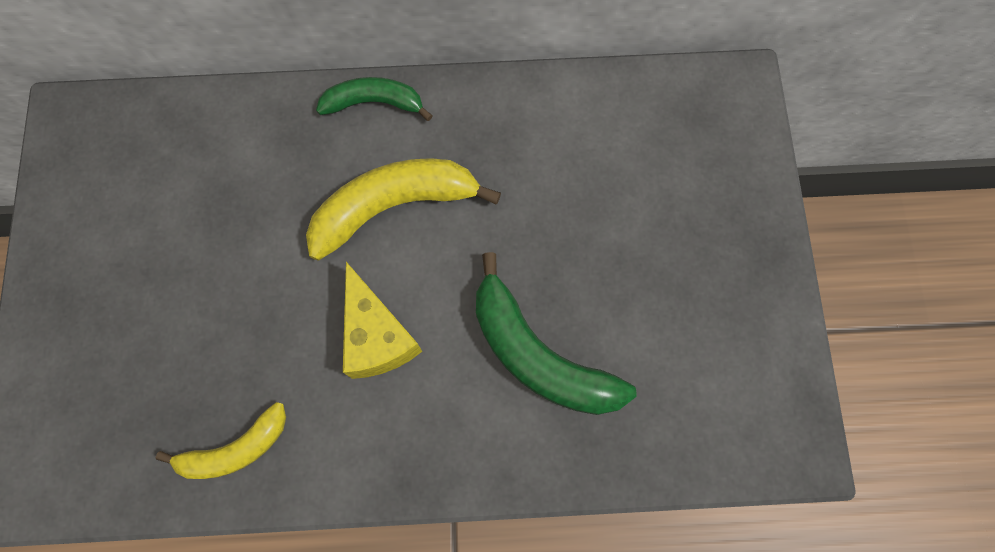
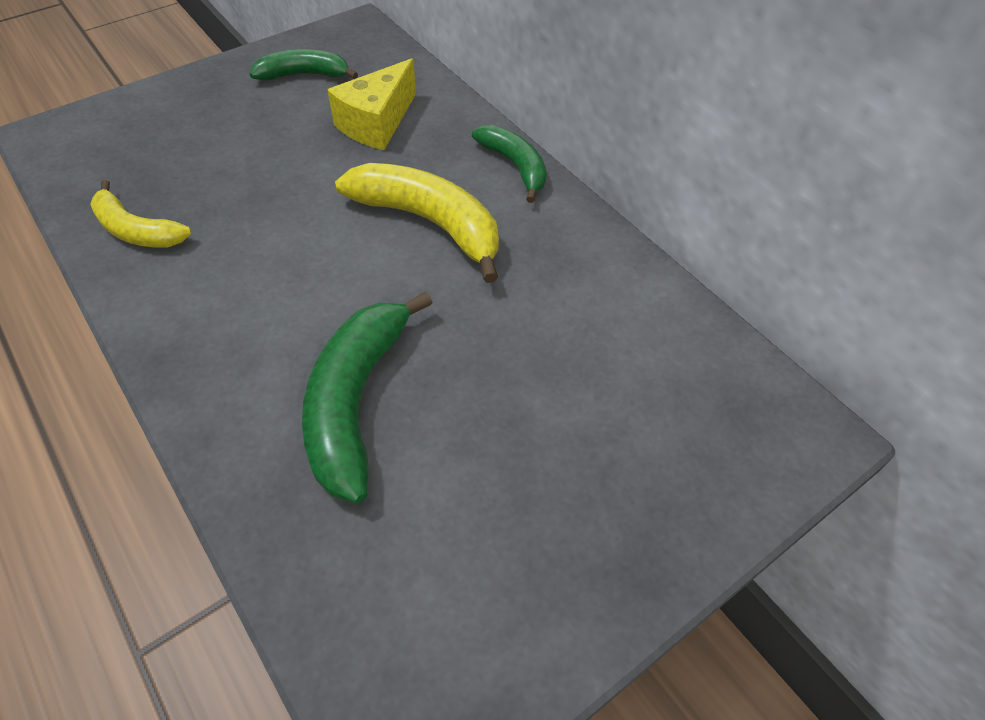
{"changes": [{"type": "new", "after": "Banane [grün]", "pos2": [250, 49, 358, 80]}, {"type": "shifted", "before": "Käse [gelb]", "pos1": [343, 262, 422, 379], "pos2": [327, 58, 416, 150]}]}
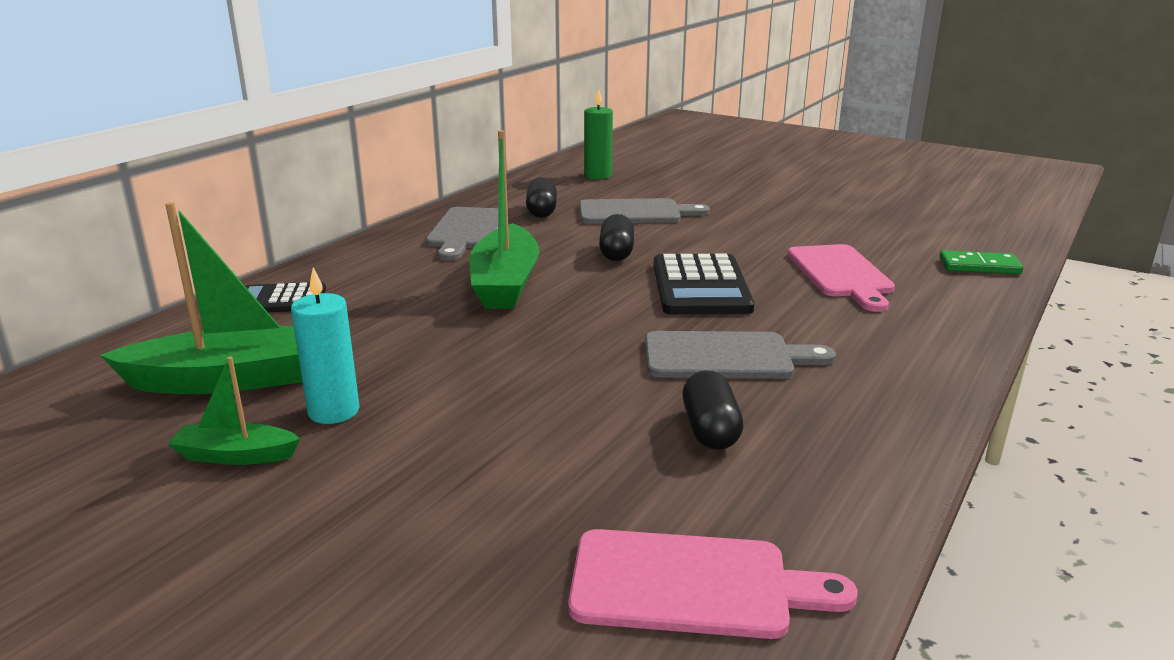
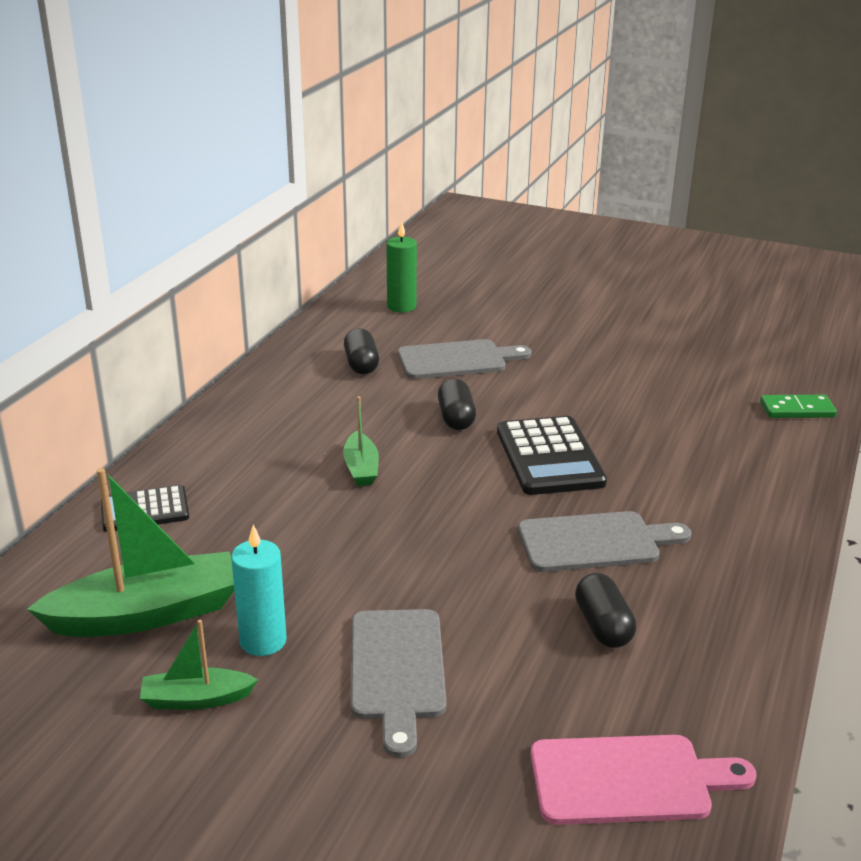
{"changes": [{"type": "gone", "before": "Schneidebrett [rosa]", "pos1": [788, 244, 895, 312]}, {"type": "shifted", "before": "Schneidebrett [grau]", "pos1": [426, 207, 498, 261], "pos2": [351, 609, 446, 758]}, {"type": "scaled", "before": "Boot [grün]", "pos1": [469, 130, 539, 309], "pos2": [343, 396, 379, 486], "scale": 0.52}]}
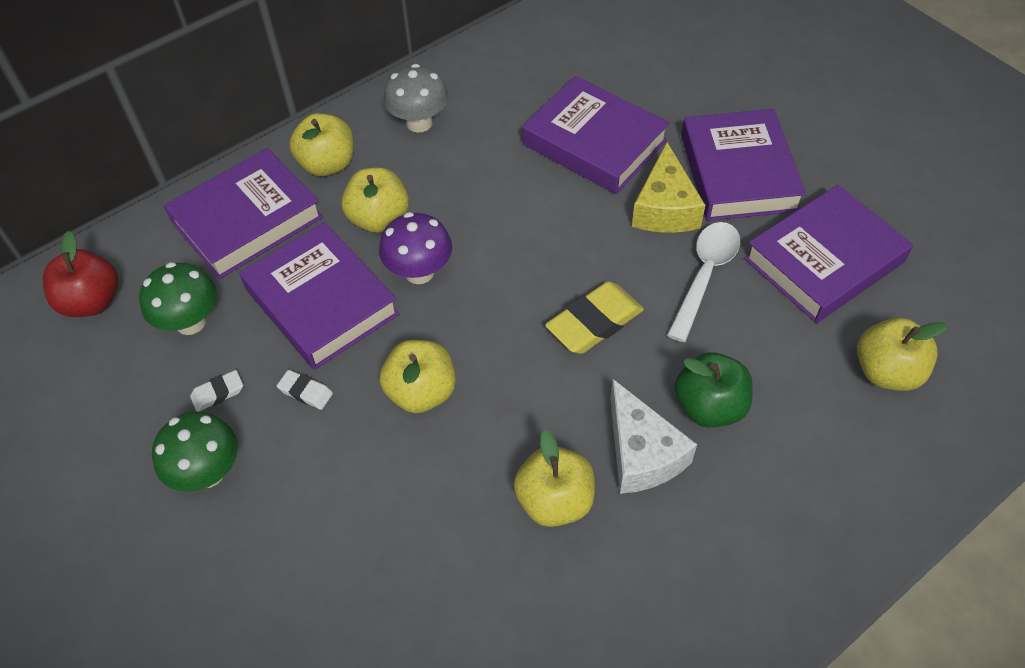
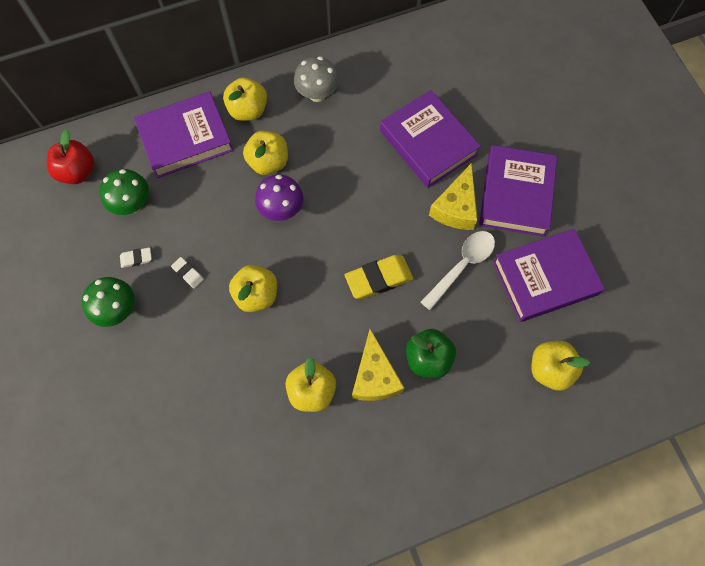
{"changes": [{"type": "gone", "before": "Buch [lila]", "pos1": [239, 222, 399, 370]}, {"type": "repainted", "before": "Käse [weiß]", "after": "Käse [gelb]", "pos1": [610, 379, 697, 494], "pos2": [352, 329, 404, 401]}]}
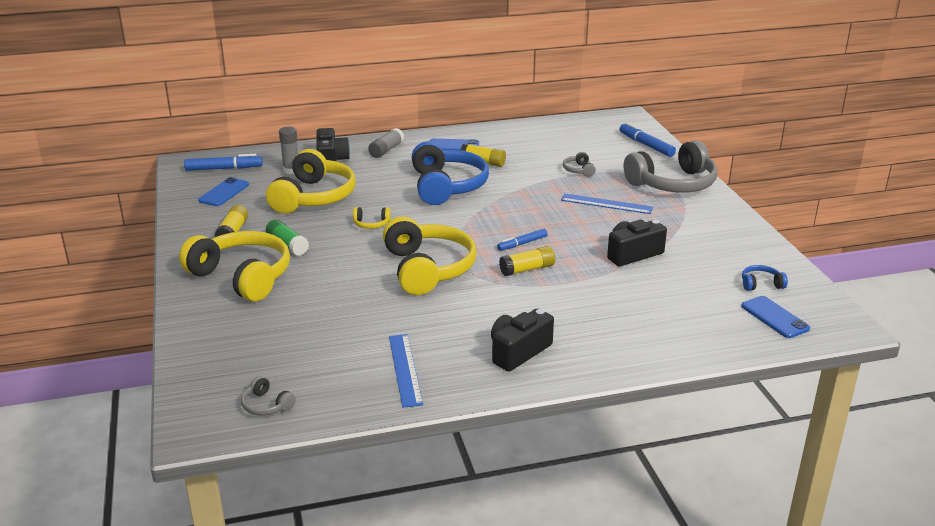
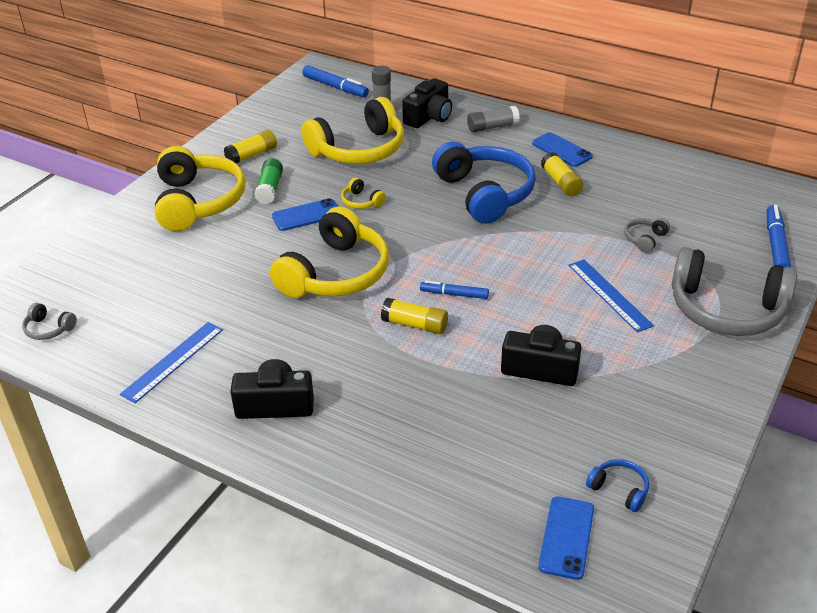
{"changes": [{"type": "shifted", "before": "Handy [blau]", "pos1": [198, 177, 249, 206], "pos2": [272, 198, 338, 231]}, {"type": "rotated", "before": "Kopfhörer [grau]", "pos1": [241, 376, 296, 416], "pos2": [22, 303, 77, 340], "turn": -60}, {"type": "rotated", "before": "Kopfhörer [blau]", "pos1": [411, 141, 489, 205], "pos2": [432, 142, 536, 224], "turn": -60}]}
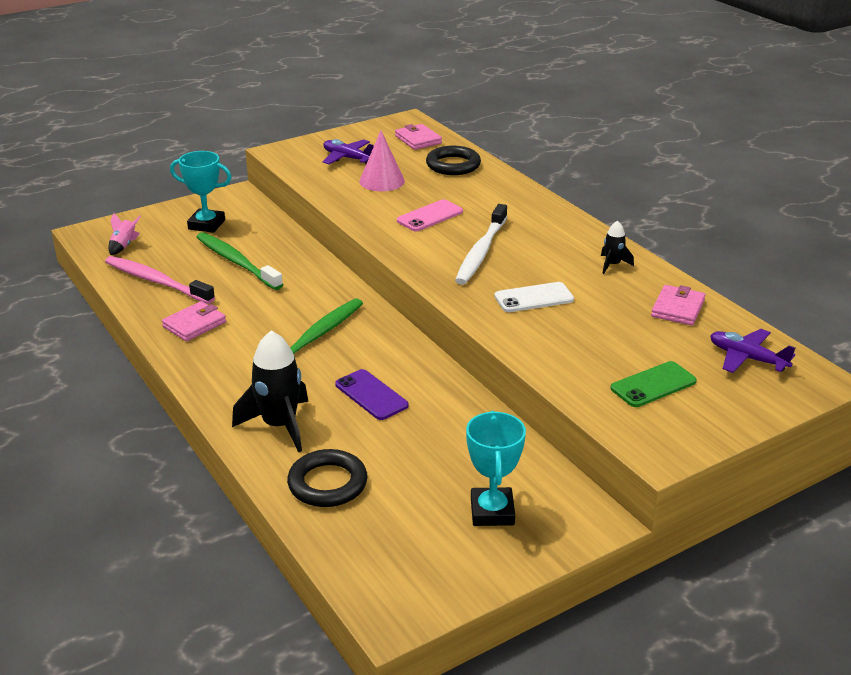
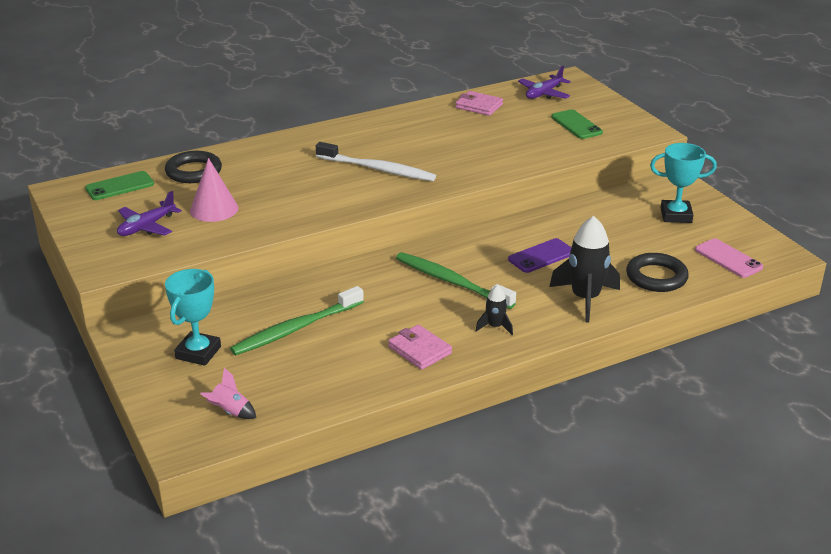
{"changes": [{"type": "gone", "before": "Zahnbürste [rosa]", "pos1": [105, 256, 215, 304]}, {"type": "gone", "before": "Handy [weiß]", "pos1": [494, 282, 574, 312]}, {"type": "shifted", "before": "Handy [rosa]", "pos1": [397, 199, 463, 231], "pos2": [695, 239, 763, 278]}, {"type": "shifted", "before": "Rakete [schwarz]", "pos1": [601, 221, 634, 274], "pos2": [476, 285, 513, 335]}, {"type": "swapped", "before": "Geldbörse [rosa]", "after": "Handy [grün]", "pos1": [395, 124, 442, 150], "pos2": [85, 171, 154, 200]}]}
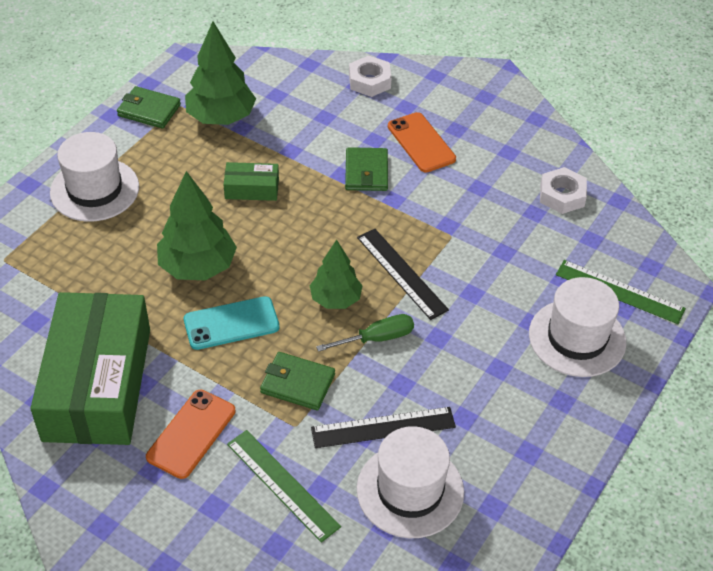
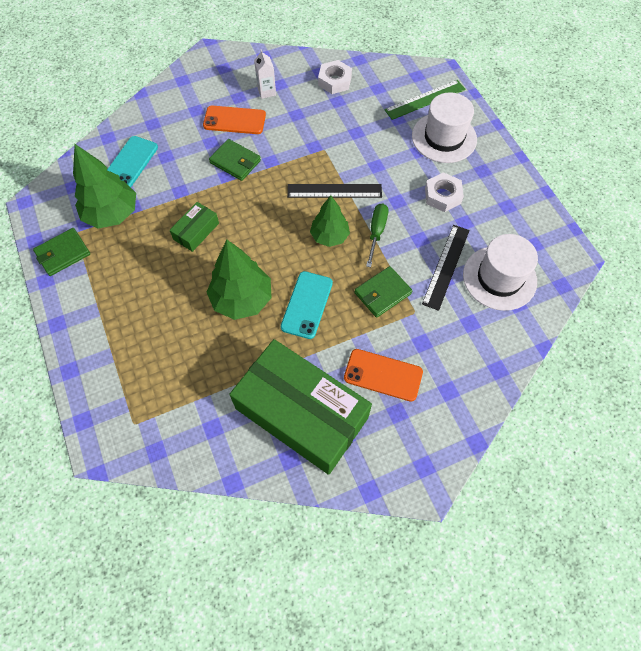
{"changes": [{"type": "gone", "before": "Hut [weiß]", "pos1": [50, 132, 139, 222]}, {"type": "gone", "before": "Lineal [grün]", "pos1": [227, 430, 341, 543]}, {"type": "new", "after": "Handy [türkis]", "pos2": [107, 136, 158, 187]}, {"type": "new", "after": "Getränkekarton [weiß]", "pos2": [254, 49, 276, 99]}, {"type": "shifted", "before": "Sechskantmutter [weiß]", "pos1": [349, 55, 392, 97], "pos2": [425, 172, 464, 212]}, {"type": "rotated", "before": "Handy [orange]", "pos1": [146, 390, 235, 479], "pos2": [344, 349, 423, 402], "turn": -45}]}
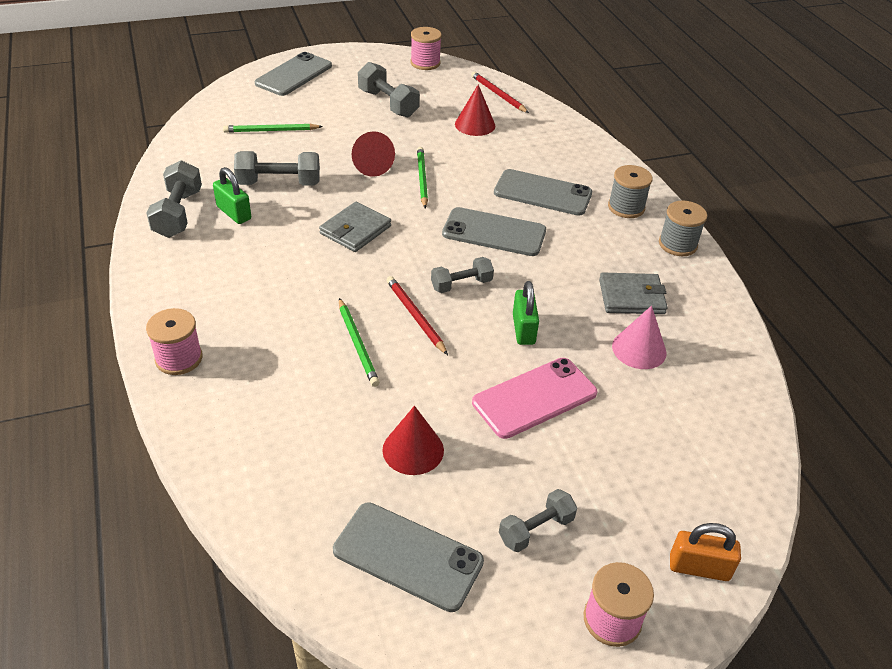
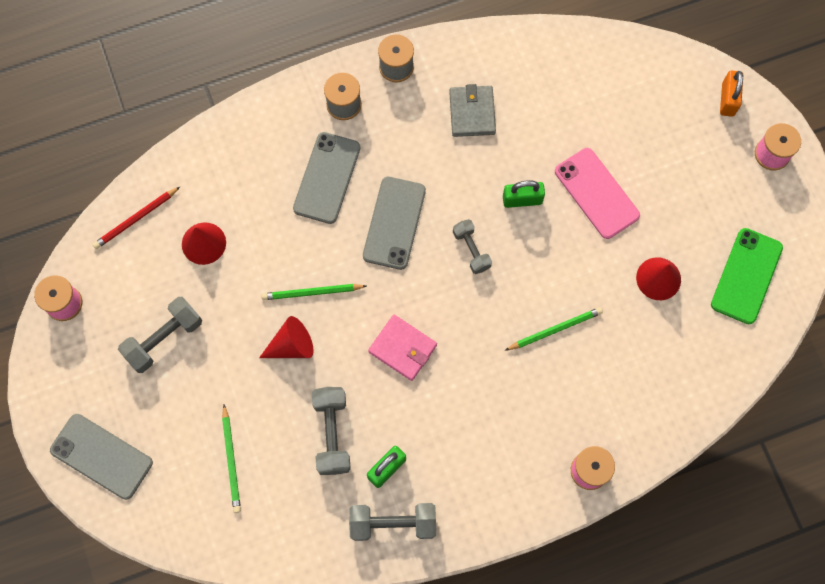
{"changes": [{"type": "gone", "before": "Bleistift [rot]", "pos1": [386, 276, 448, 355]}, {"type": "gone", "before": "Hantel [grau]", "pos1": [499, 489, 577, 552]}, {"type": "gone", "before": "Kegel [rosa]", "pos1": [612, 306, 667, 369]}, {"type": "repainted", "before": "Geldbörse [grau]", "after": "Geldbörse [rosa]", "pos1": [319, 202, 391, 252], "pos2": [368, 315, 437, 381]}, {"type": "repainted", "before": "Handy [grau]", "after": "Handy [grün]", "pos1": [333, 502, 484, 612], "pos2": [711, 228, 783, 324]}]}
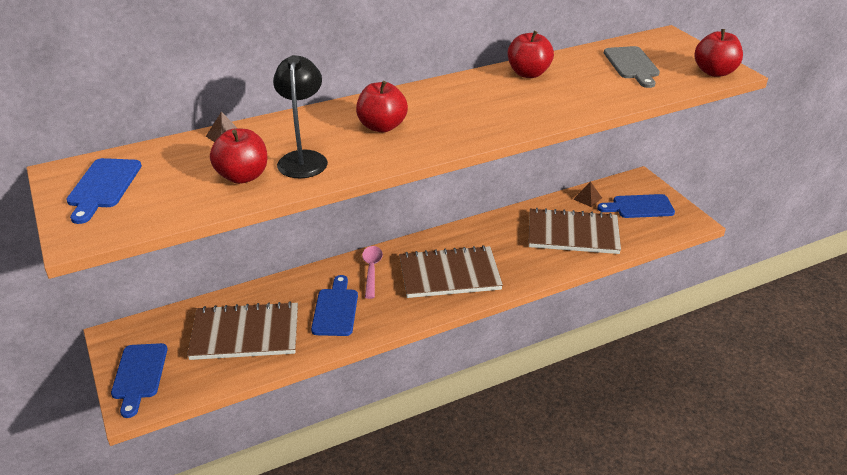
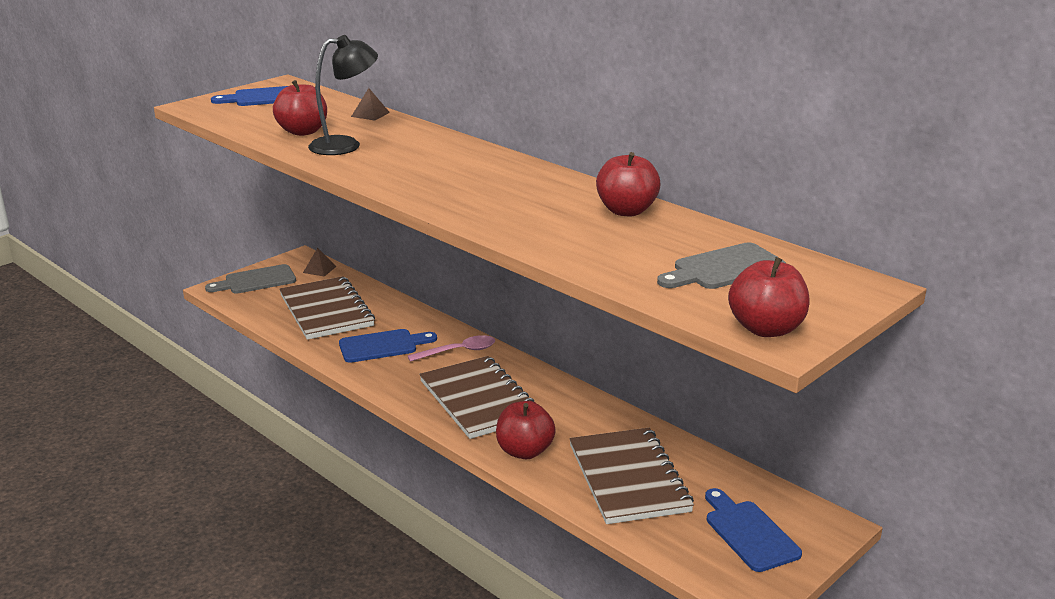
{"changes": [{"type": "shifted", "before": "Apfel [rot]", "pos1": [356, 81, 408, 132], "pos2": [496, 401, 556, 459]}, {"type": "shifted", "before": "Pyramide [braun]", "pos1": [573, 181, 602, 207], "pos2": [303, 248, 336, 277]}, {"type": "repainted", "before": "Schneidebrett [blau]", "after": "Schneidebrett [grau]", "pos1": [111, 343, 167, 418], "pos2": [205, 264, 296, 294]}]}
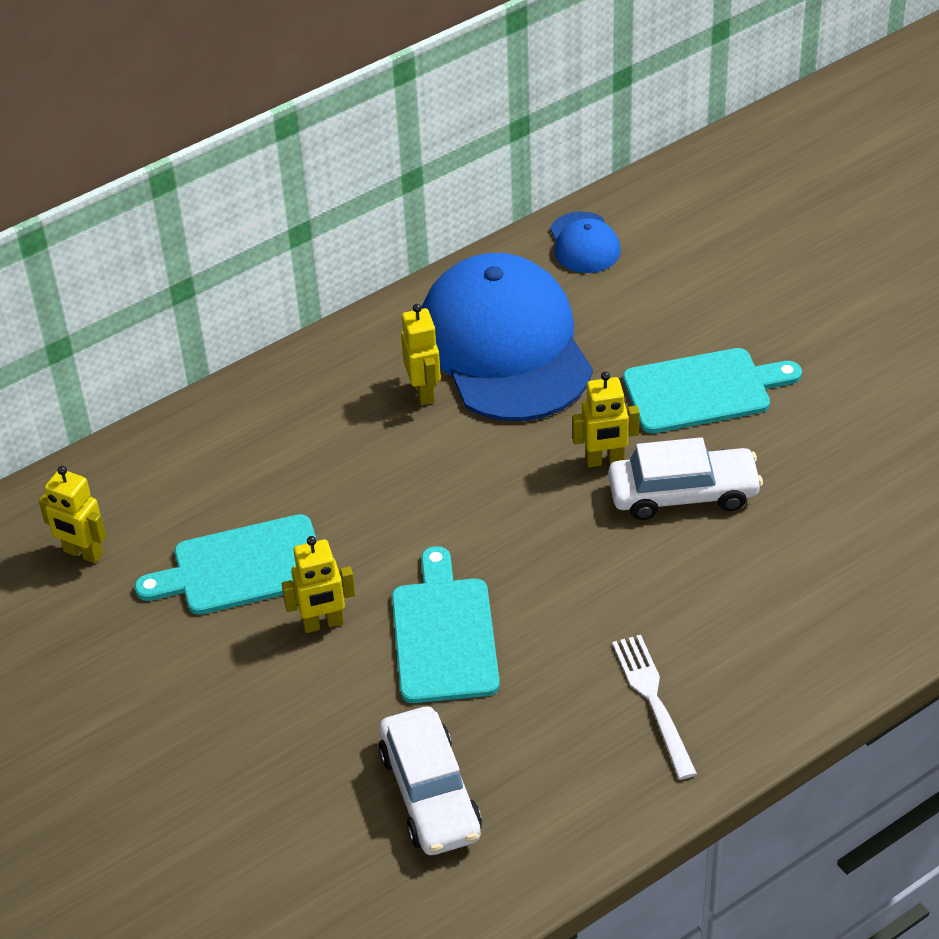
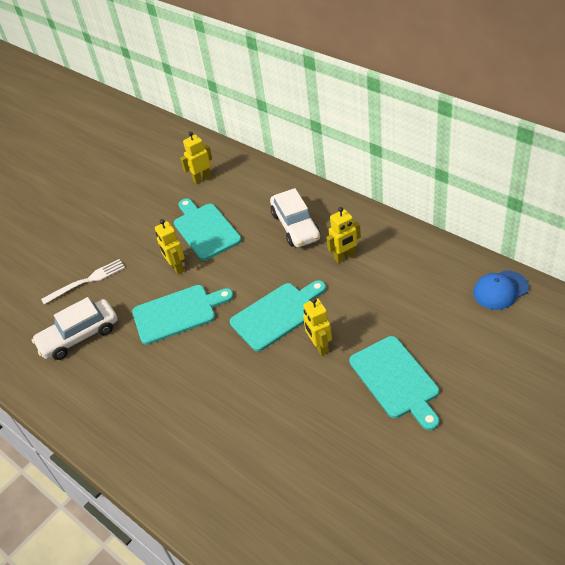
{"changes": [{"type": "gone", "before": "Kappe [blau]", "pos1": [421, 253, 593, 421]}, {"type": "new", "after": "Schneidebrett [türkis]", "pos2": [230, 280, 326, 351]}, {"type": "shifted", "before": "Auto [weiß]", "pos1": [608, 437, 763, 520], "pos2": [270, 188, 320, 248]}, {"type": "shifted", "before": "Gabel [weiß]", "pos1": [612, 635, 697, 780], "pos2": [41, 259, 125, 305]}, {"type": "rotated", "before": "Roboter [gelb]", "pos1": [38, 466, 106, 563], "pos2": [180, 131, 212, 184], "turn": 45}]}
